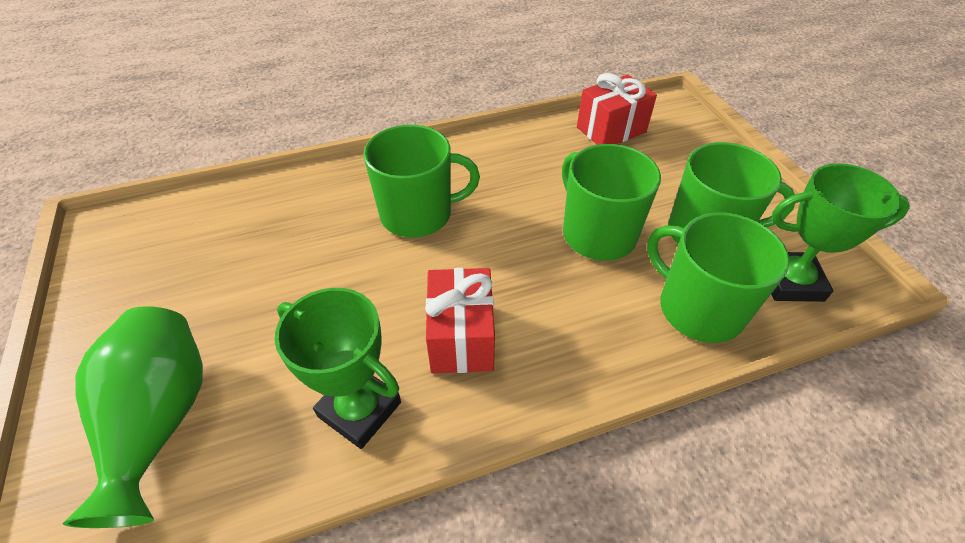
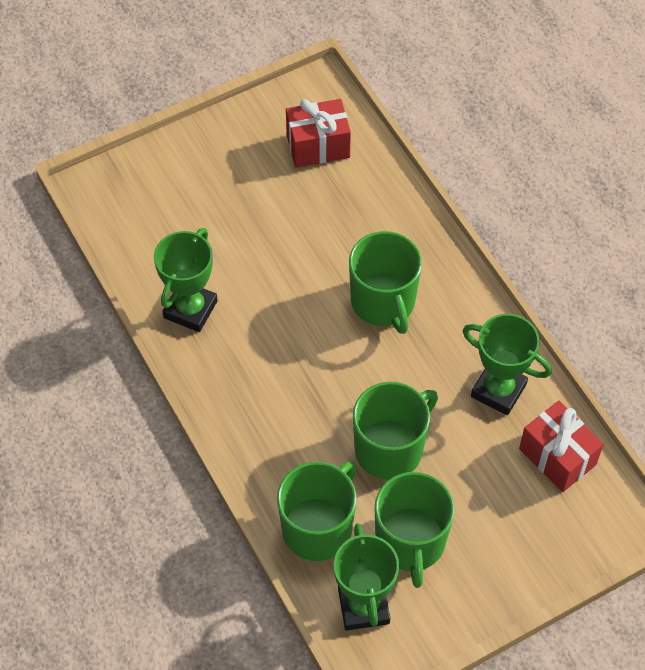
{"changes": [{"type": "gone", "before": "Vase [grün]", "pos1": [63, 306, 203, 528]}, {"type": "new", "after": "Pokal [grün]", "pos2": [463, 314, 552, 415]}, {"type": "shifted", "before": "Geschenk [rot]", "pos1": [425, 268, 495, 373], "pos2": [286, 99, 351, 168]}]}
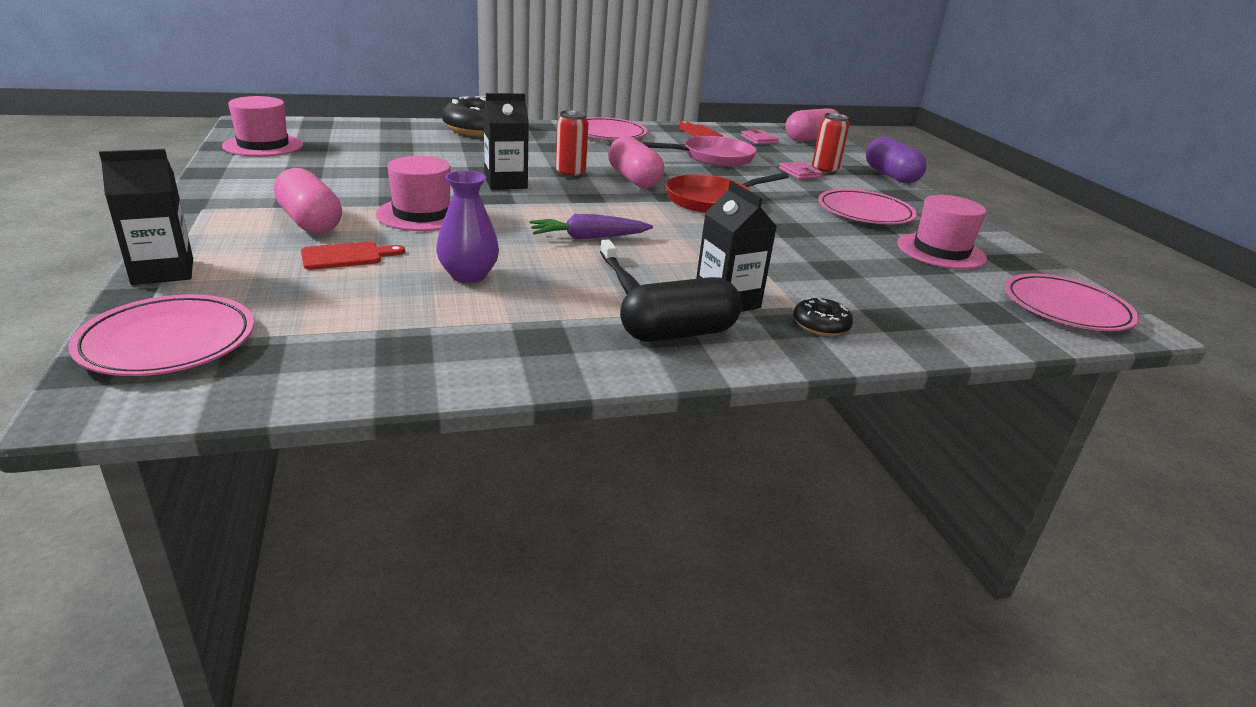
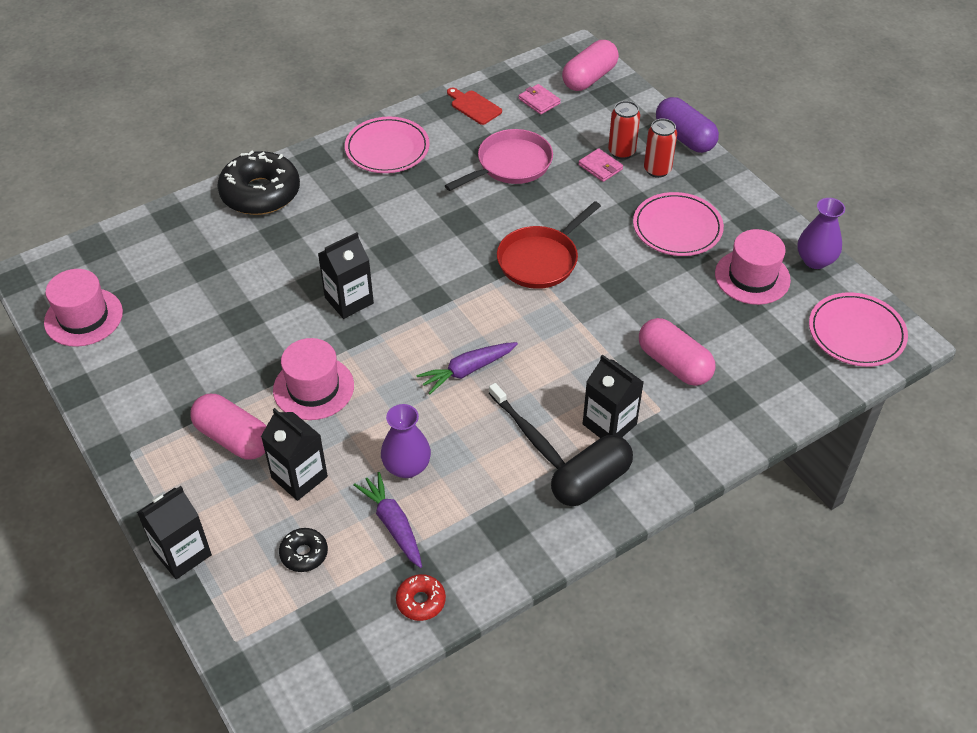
{"changes": [{"type": "gone", "before": "Teller [rosa]", "pos1": [68, 294, 254, 376]}, {"type": "new", "after": "Karotte [lila]", "pos2": [353, 472, 422, 568]}, {"type": "new", "after": "Donut [rot]", "pos2": [396, 574, 446, 621]}, {"type": "new", "after": "Vase [lila]", "pos2": [797, 198, 845, 269]}, {"type": "shifted", "before": "Dose [rot]", "pos1": [556, 110, 588, 178], "pos2": [644, 118, 677, 178]}, {"type": "shifted", "before": "Kapsel [rosa]", "pos1": [608, 136, 665, 188], "pos2": [639, 318, 716, 386]}, {"type": "shifted", "before": "Donut [schwarz]", "pos1": [793, 298, 853, 336], "pos2": [279, 528, 328, 572]}, {"type": "swapped", "before": "Schneidebrett [rot]", "after": "Getränkekarton [schwarz]", "pos1": [301, 242, 405, 270], "pos2": [261, 408, 328, 501]}]}
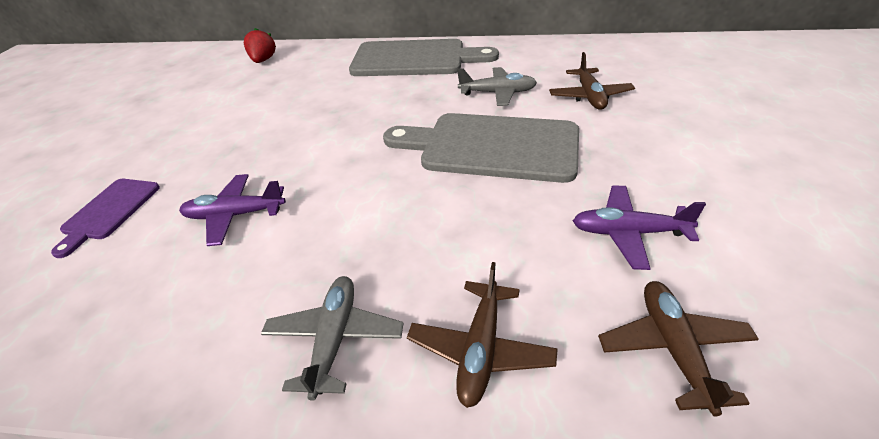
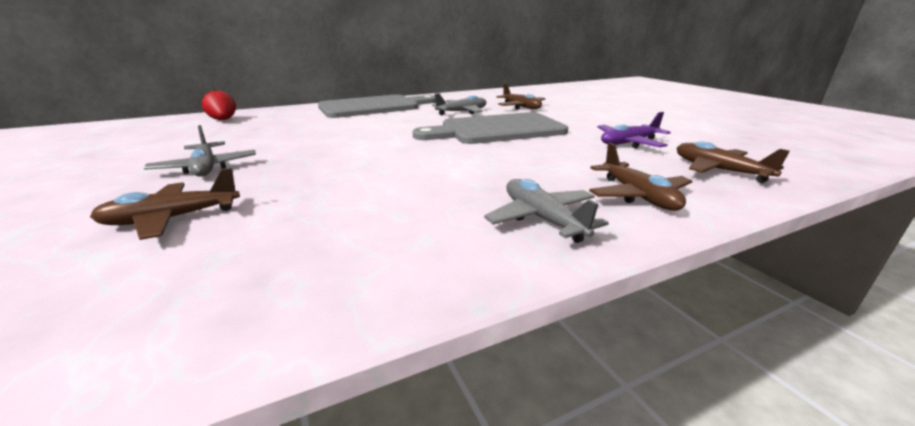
{"changes": [{"type": "gone", "before": "Flugzeug [lila]", "pos1": [179, 174, 286, 246]}, {"type": "new", "after": "Flugzeug [grau]", "pos2": [144, 125, 256, 177]}, {"type": "swapped", "before": "Schneidebrett [lila]", "after": "Flugzeug [braun]", "pos1": [51, 179, 160, 258], "pos2": [90, 168, 240, 240]}]}
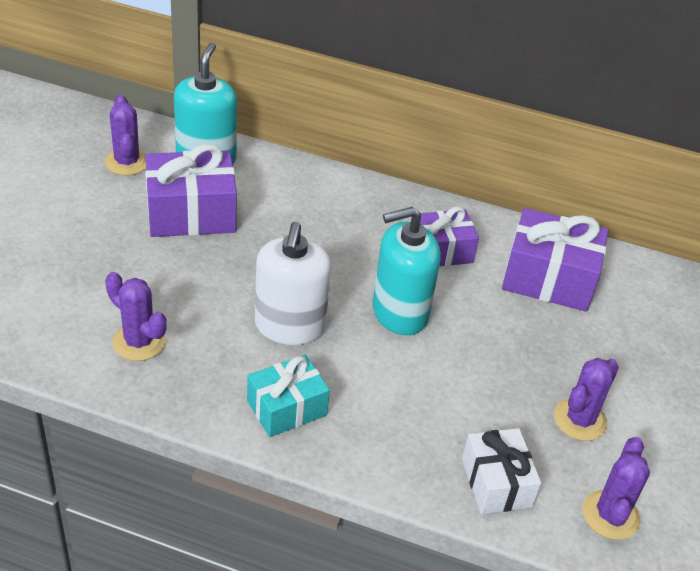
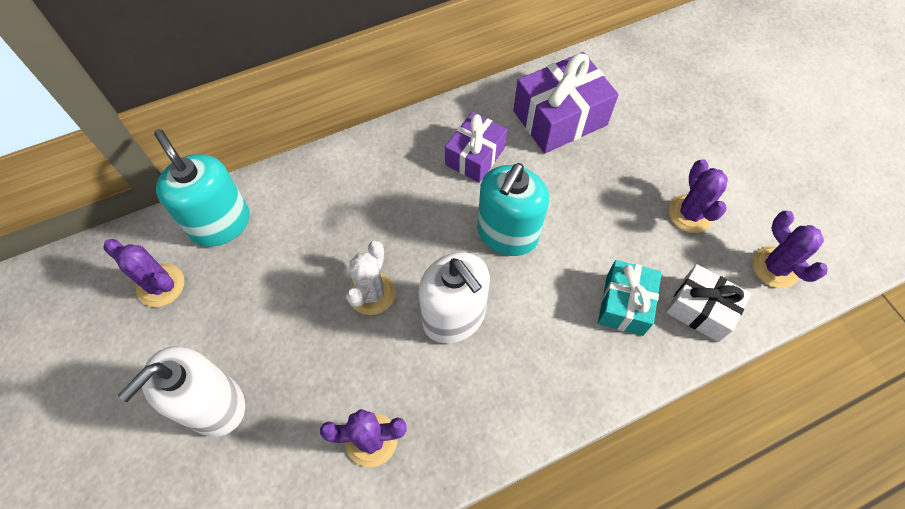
{"changes": [{"type": "gone", "before": "Geschenk [lila]", "pos1": [145, 144, 237, 237]}, {"type": "new", "after": "Seifenspender [weiß]", "pos2": [118, 346, 245, 437]}, {"type": "new", "after": "Kaktus [weiß]", "pos2": [346, 241, 396, 315]}, {"type": "shifted", "before": "Geschenk [türkis]", "pos1": [247, 355, 330, 437], "pos2": [598, 260, 662, 336]}]}
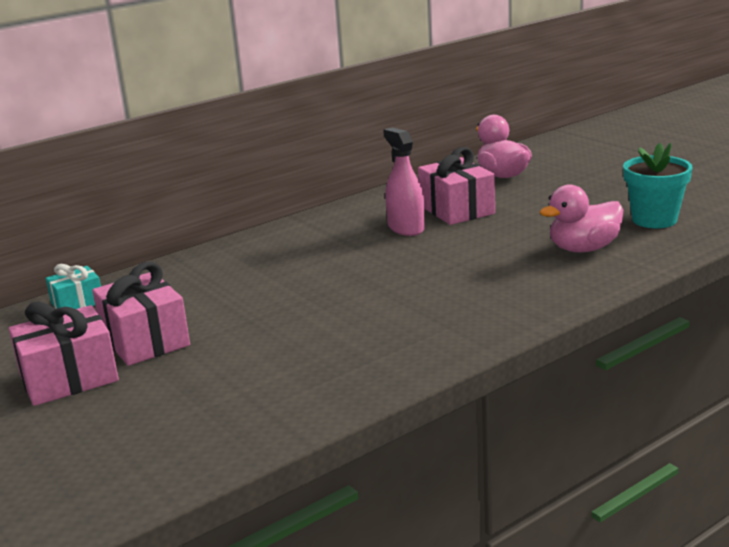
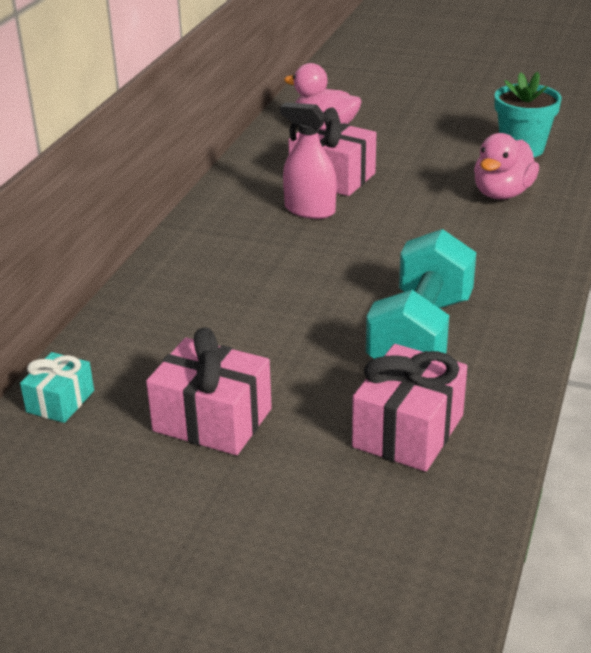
{"changes": [{"type": "new", "after": "Hantel [türkis]", "pos2": [366, 229, 476, 359]}, {"type": "shifted", "before": "Geschenk [rosa]", "pos1": [9, 302, 119, 406], "pos2": [352, 344, 467, 472]}]}
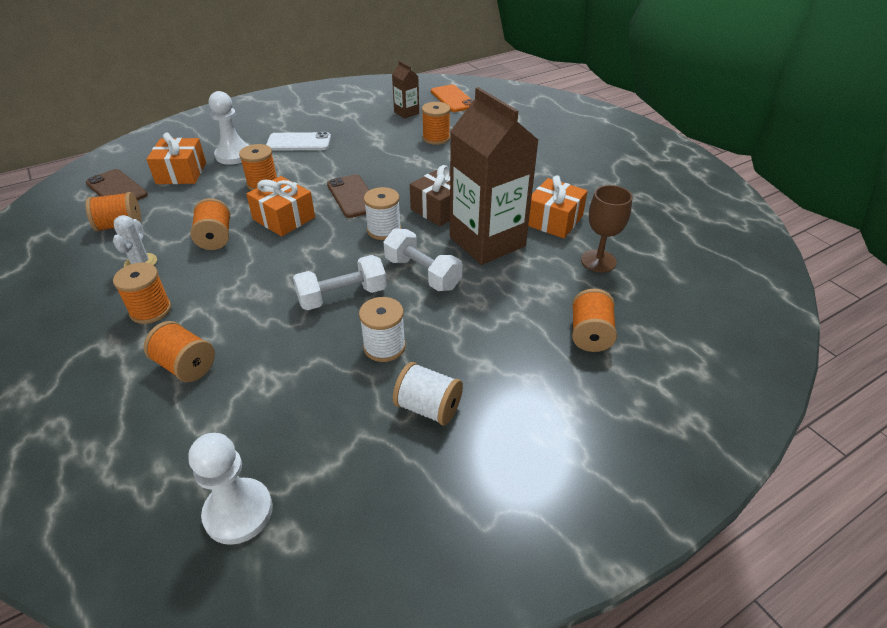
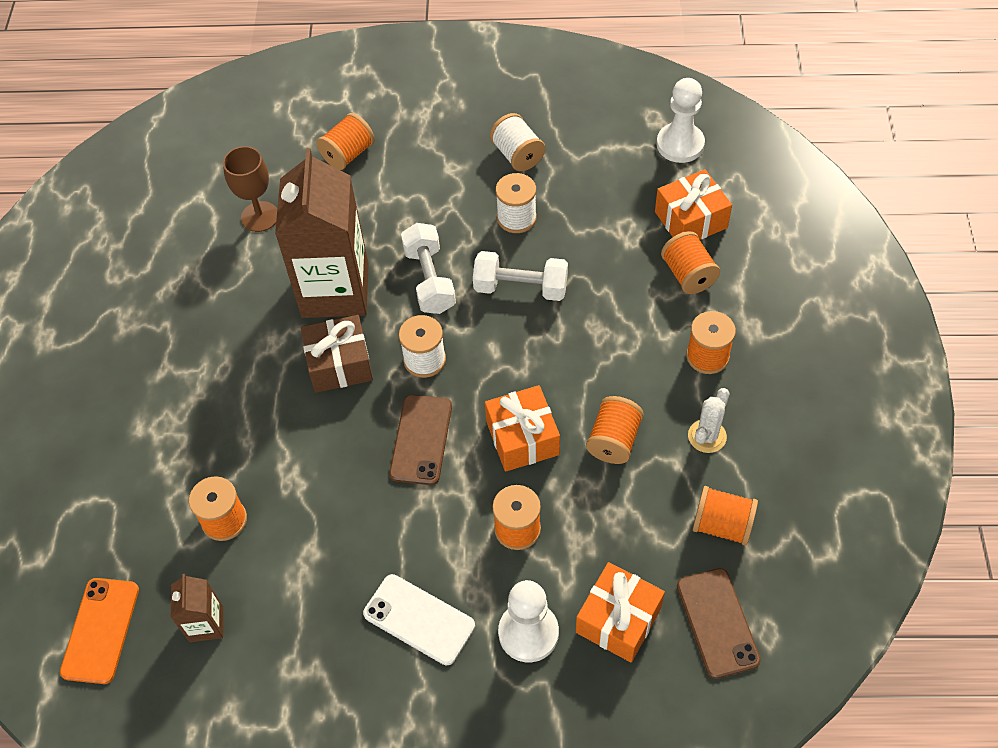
{"changes": [{"type": "shifted", "before": "Geschenk [orange]", "pos1": [528, 175, 588, 238], "pos2": [655, 169, 732, 240]}]}
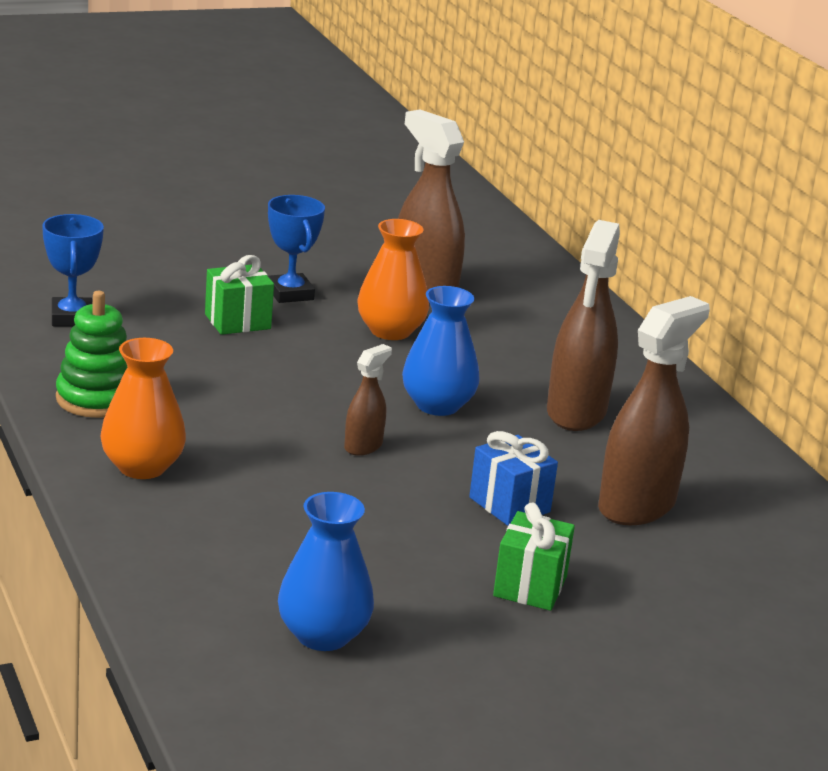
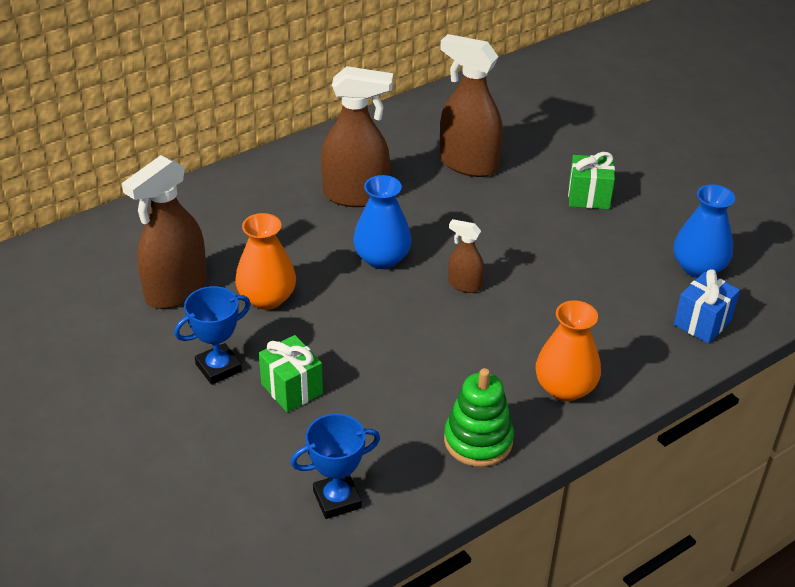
{"changes": [{"type": "shifted", "before": "Geschenk [blau]", "pos1": [469, 431, 558, 526], "pos2": [674, 269, 740, 344]}]}
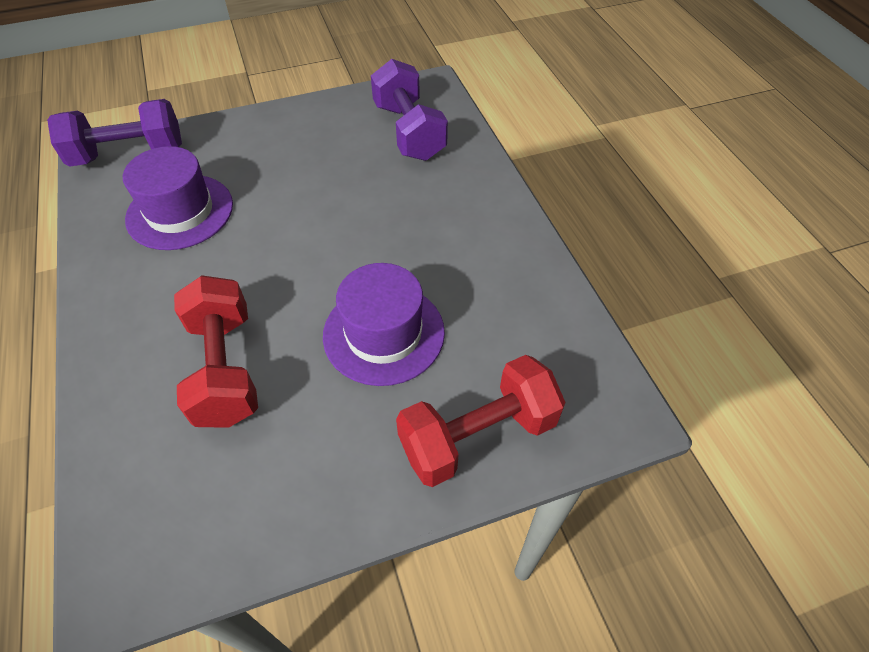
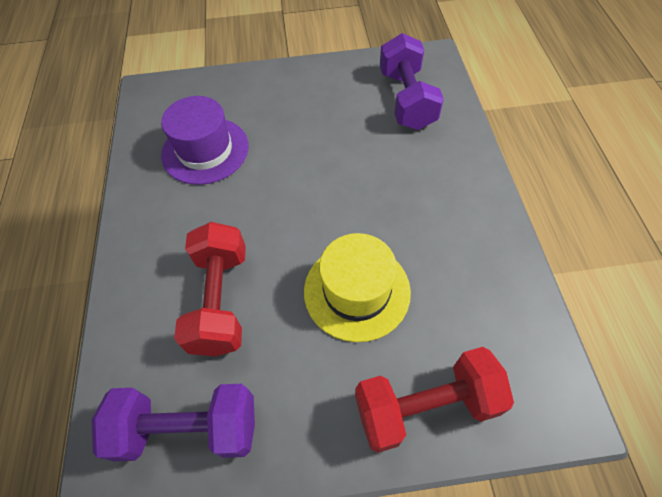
{"changes": [{"type": "shifted", "before": "Hantel [lila]", "pos1": [47, 99, 182, 167], "pos2": [92, 384, 255, 461]}, {"type": "repainted", "before": "Hut [lila]", "after": "Hut [gelb]", "pos1": [323, 263, 445, 386], "pos2": [304, 233, 411, 342]}]}
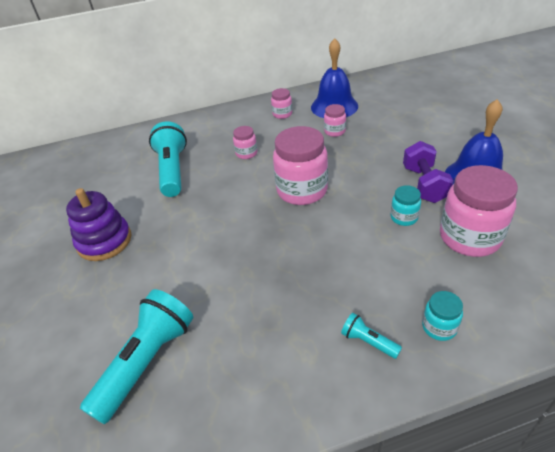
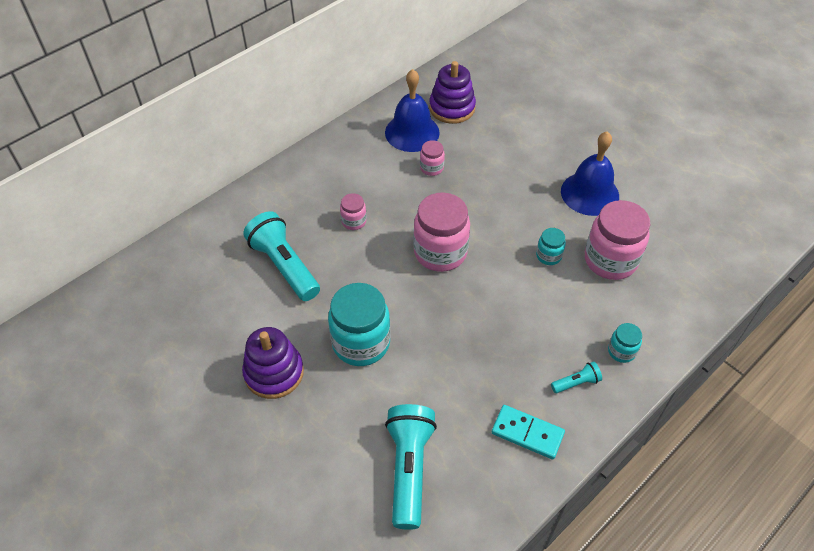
{"changes": [{"type": "gone", "before": "Einmachglas [rosa]", "pos1": [271, 88, 292, 119]}, {"type": "gone", "before": "Hantel [lila]", "pos1": [403, 141, 454, 203]}, {"type": "new", "after": "Einmachglas [türkis]", "pos2": [328, 283, 390, 366]}, {"type": "new", "after": "Stapelspielzeug [lila]", "pos2": [429, 61, 476, 124]}, {"type": "new", "after": "Dominostein [türkis]", "pos2": [492, 405, 565, 459]}, {"type": "rotated", "before": "Taschenlampe [türkis]", "pos1": [341, 313, 402, 359], "pos2": [551, 361, 602, 393], "turn": 150}]}
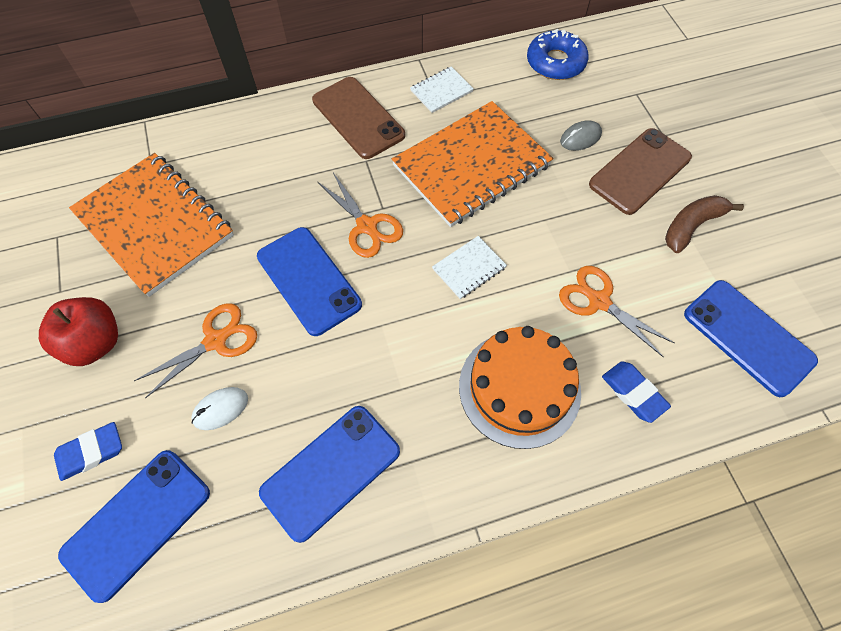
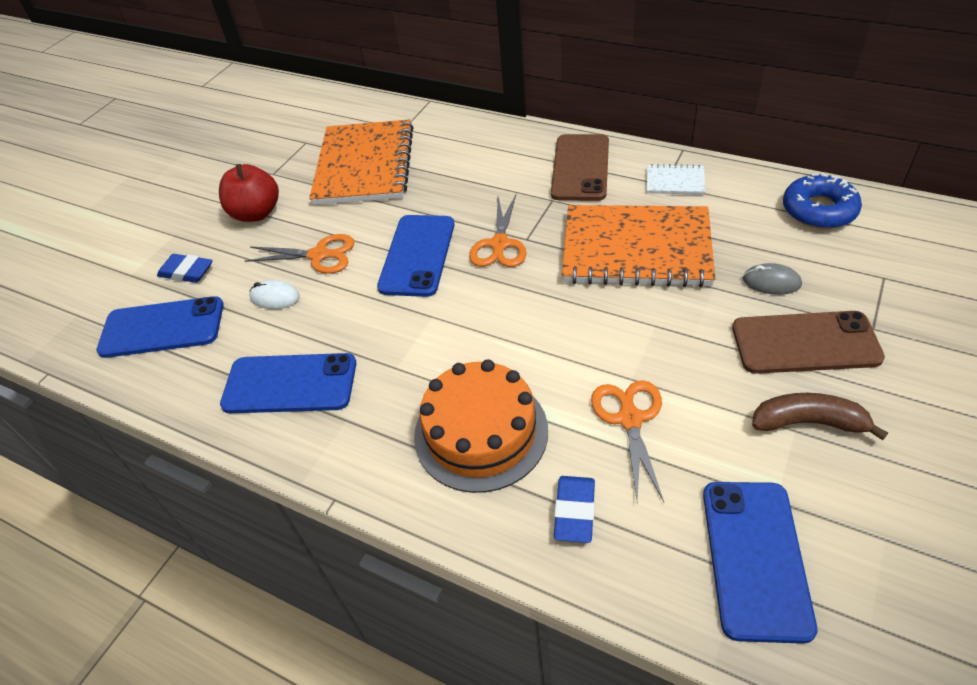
{"changes": [{"type": "gone", "before": "Notizbuch [weiß]", "pos1": [432, 236, 507, 299]}]}
